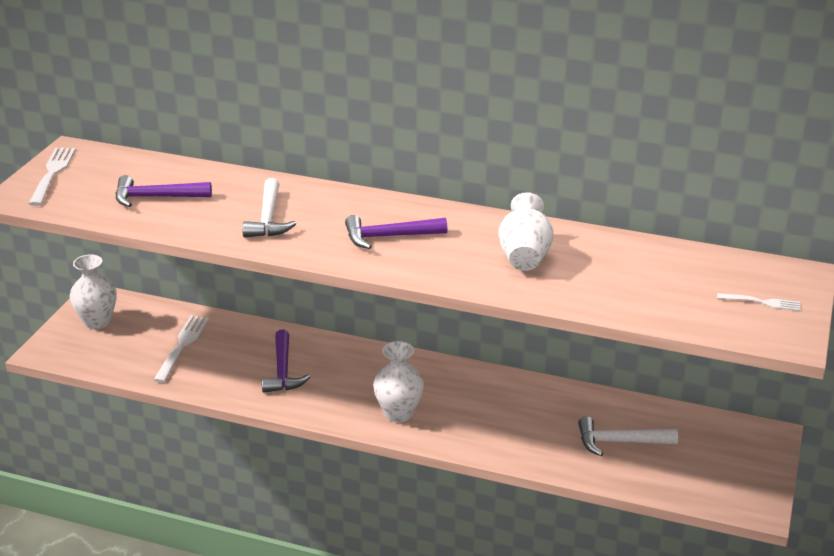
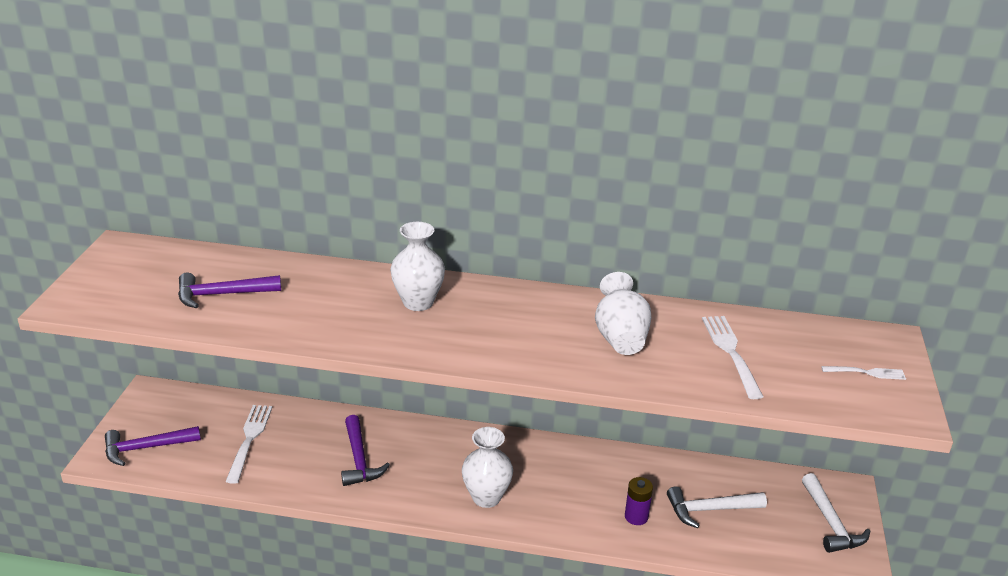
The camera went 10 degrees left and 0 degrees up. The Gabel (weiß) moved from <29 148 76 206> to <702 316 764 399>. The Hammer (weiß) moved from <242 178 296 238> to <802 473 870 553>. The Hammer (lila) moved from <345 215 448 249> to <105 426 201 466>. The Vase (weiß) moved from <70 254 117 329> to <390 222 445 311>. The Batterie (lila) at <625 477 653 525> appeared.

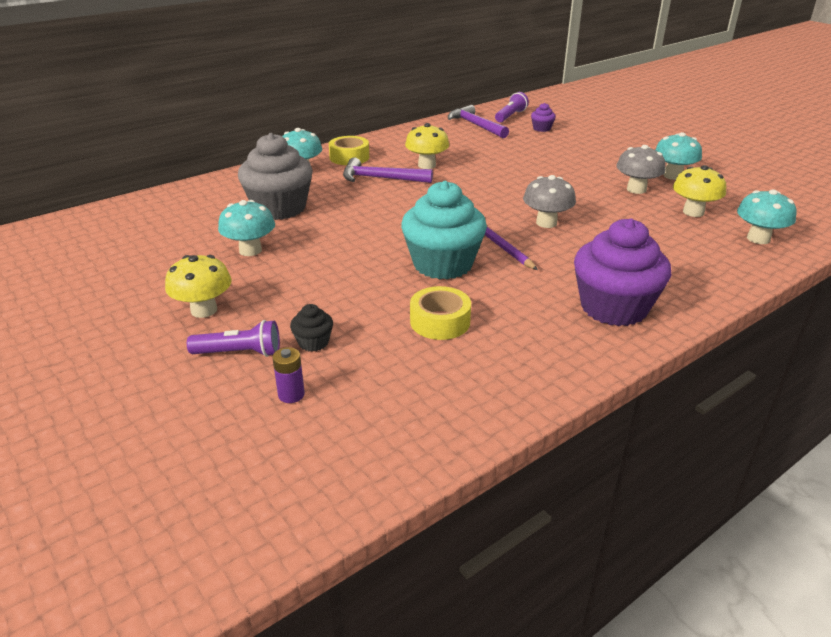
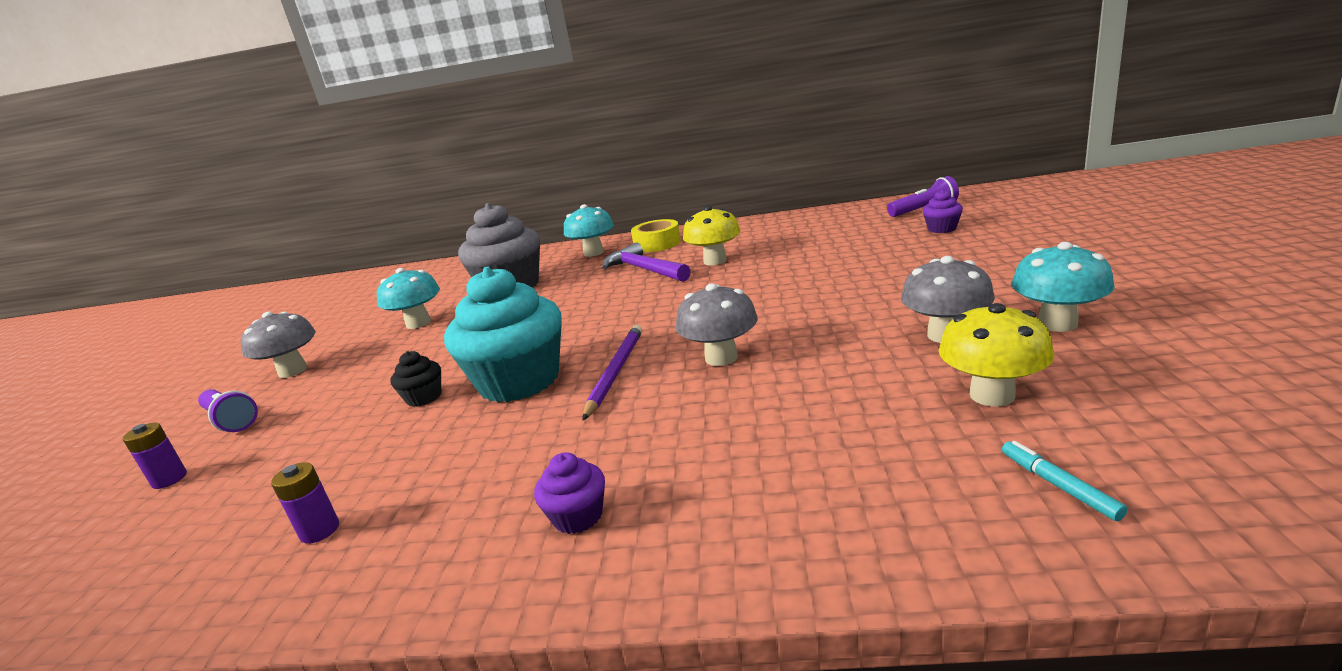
The camera went 45 degrees right and 10 degrees down. The Hammer (lila) at <448 105 509 138> disappeared. The Pilz (türkis) at <737 189 797 244> was replaced by the Filzstift (türkis) at <1002 441 1127 521>. The Muffin (lila) at <574 218 671 326> changed to 0.43 times the size. The Pilz (gelb) at <165 255 232 318> became the Pilz (grau) at <241 311 316 378>. The Klebeband (gelb) at <410 286 471 340> disappeared. The Muffin (schwarz) moved from <290 304 333 352> to <390 351 441 407>. The Batterie (lila) at <271 462 339 544> appeared.

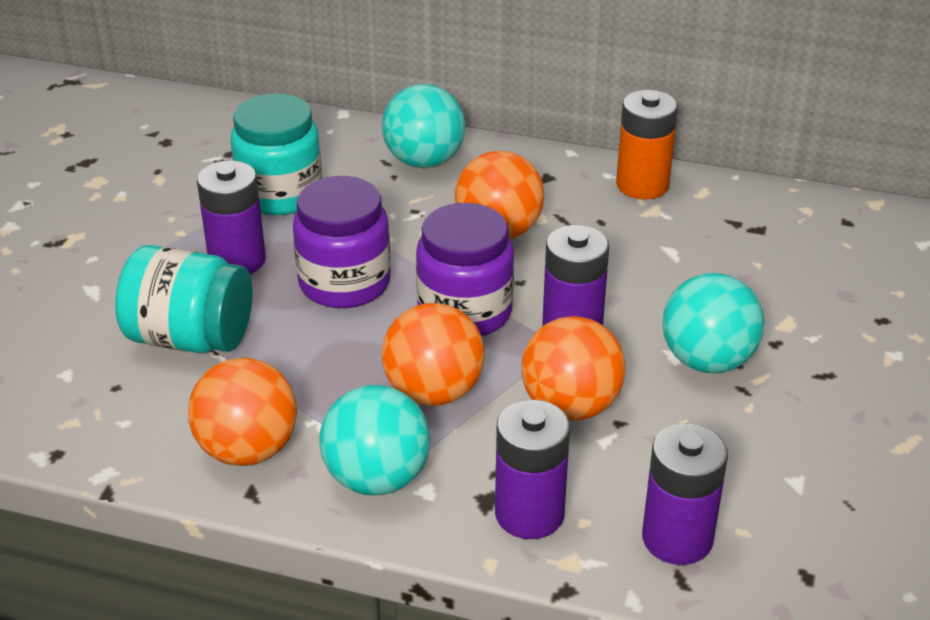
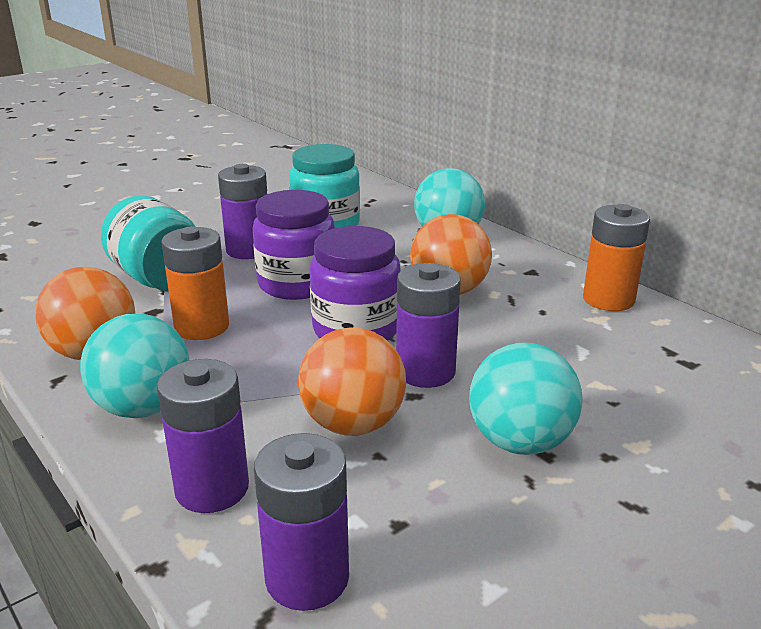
The camera went 35 degrees right and 10 degrees down. The Ball (orange) at <382 303 485 406> disappeared. The Batterie (orange) at <161 227 229 340> appeared.

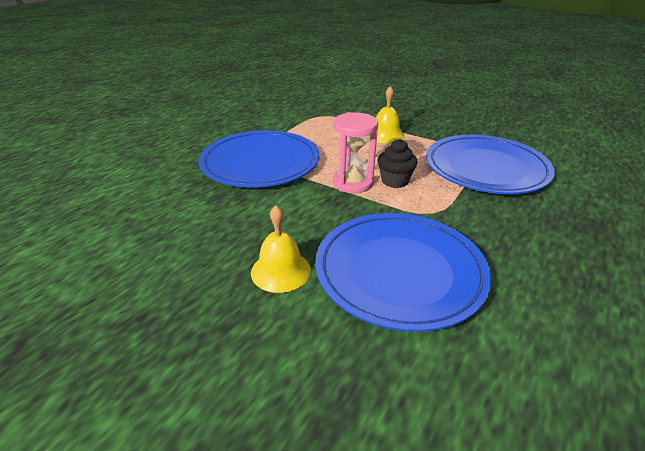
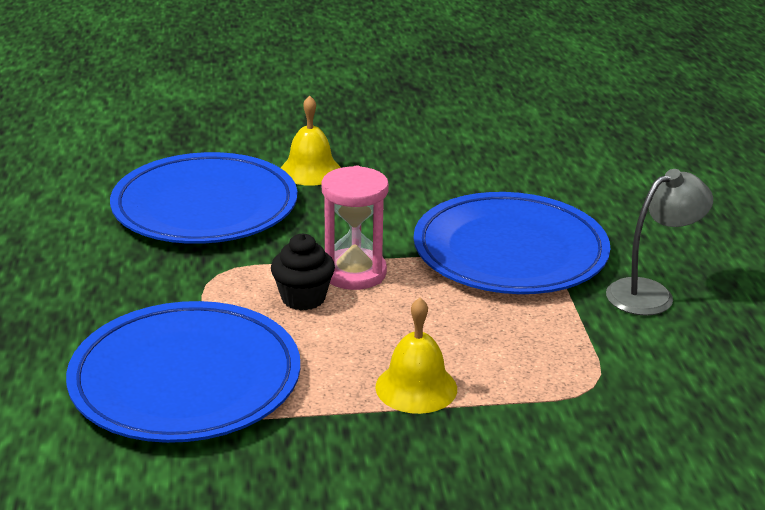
The camera went 140 degrees right and 5 degrees down. The Lampe (grau) at <606 169 713 316> appeared.

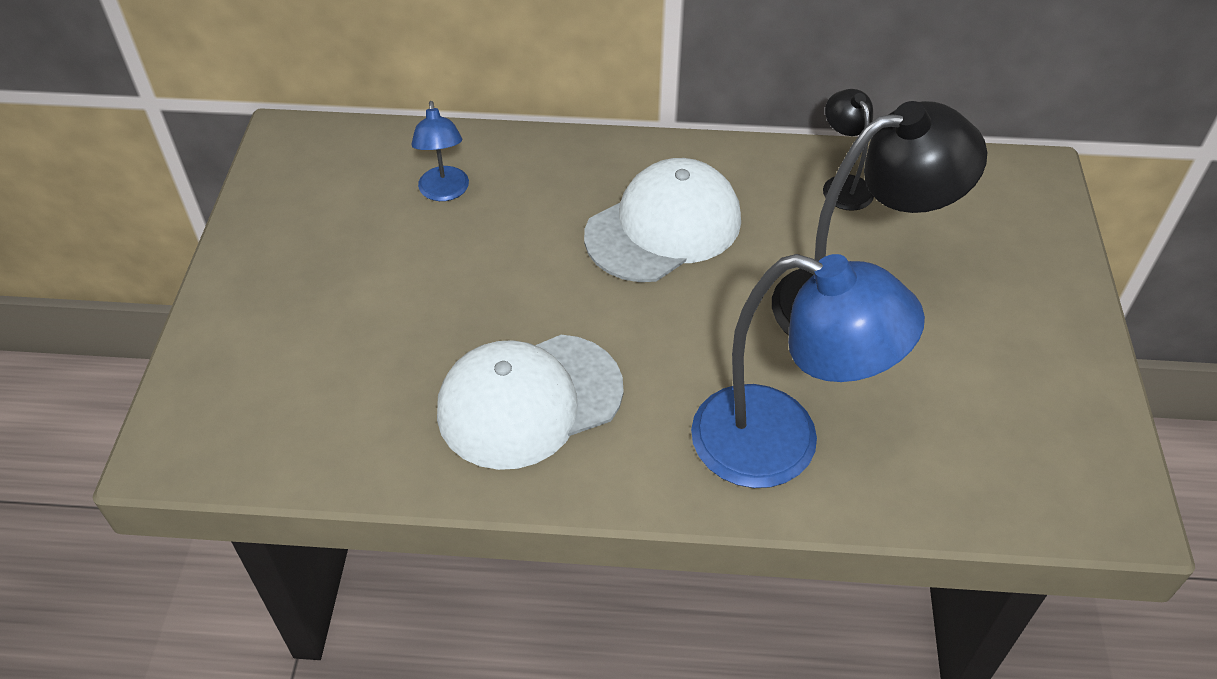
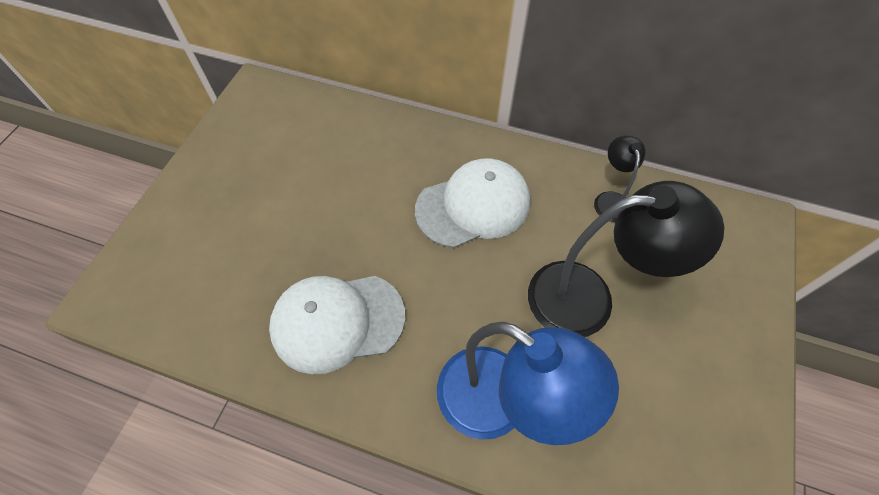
The camera went 15 degrees right and 10 degrees up. The Lampe (blau) at <411 101 469 201> disappeared.

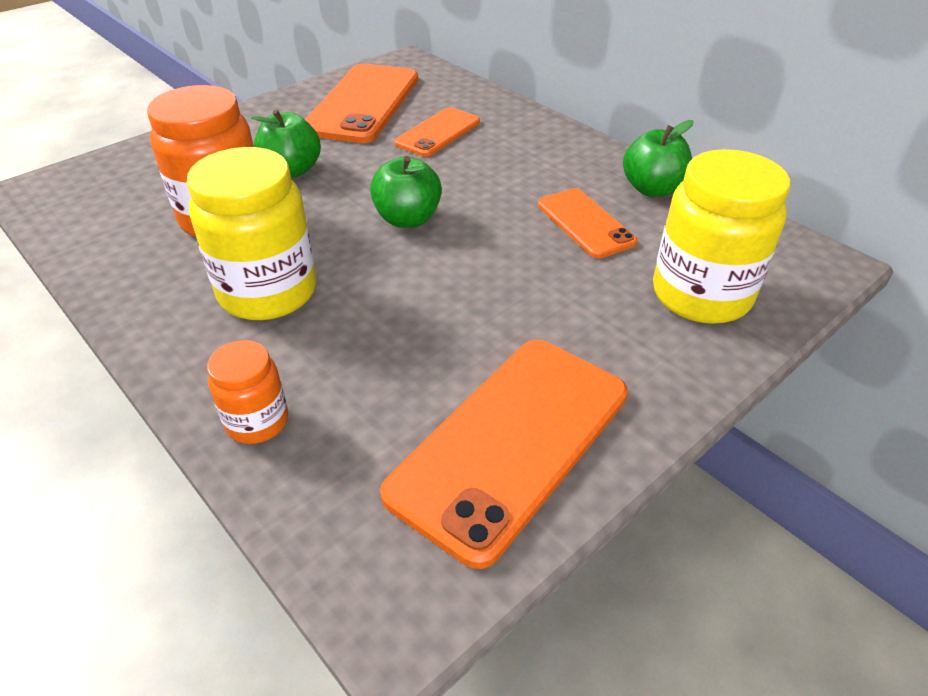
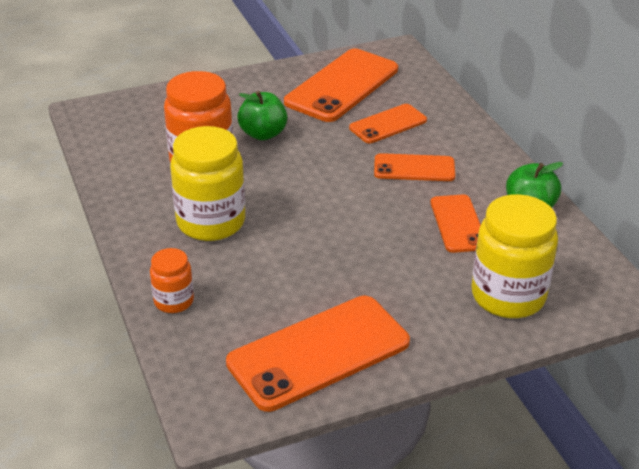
The camera went 20 degrees right and 5 degrees down. The Apfel (grün) at <370 156 442 228> disappeared. The Handy (orange) at <374 153 455 181> appeared.

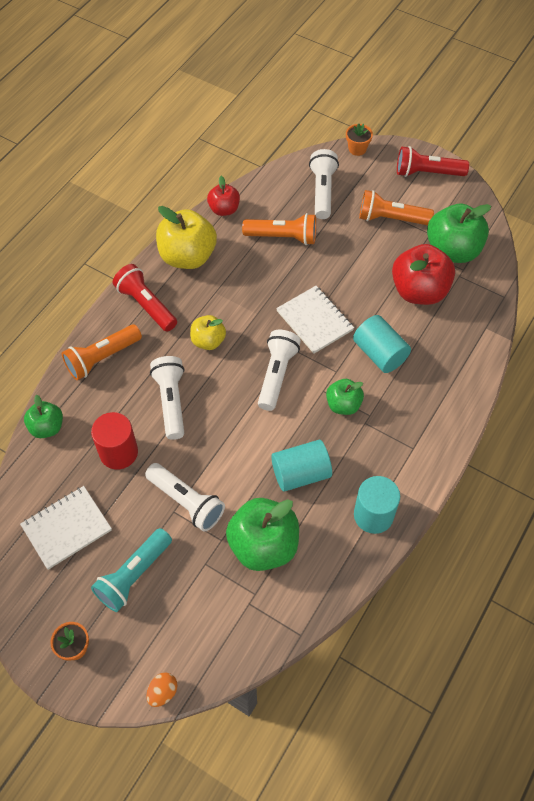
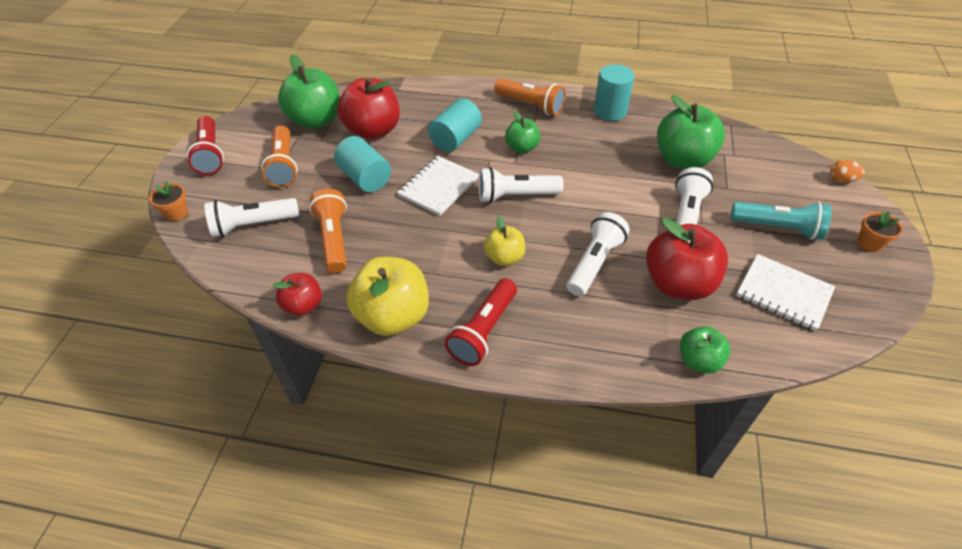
The camera went 110 degrees left and 10 degrees down. The Taschenlampe (orange) moved from <62 324 142 380> to <494 79 566 116>. The Taschenlampe (weiß) at <150 356 184 440> turned 150 degrees clockwise. The Vollzylinder (rot) at <91 412 138 470> was replaced by the Apfel (rot) at <646 218 728 300>. The Vollzylinder (türkis) moved from <271 440 332 492> to <334 136 391 192>.

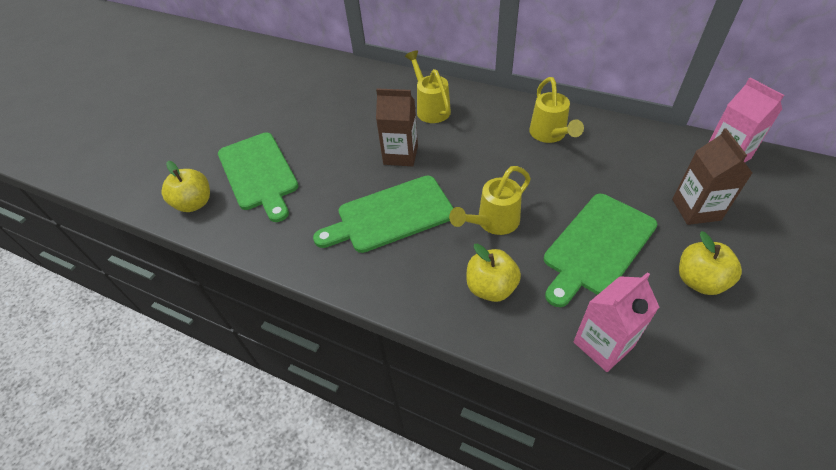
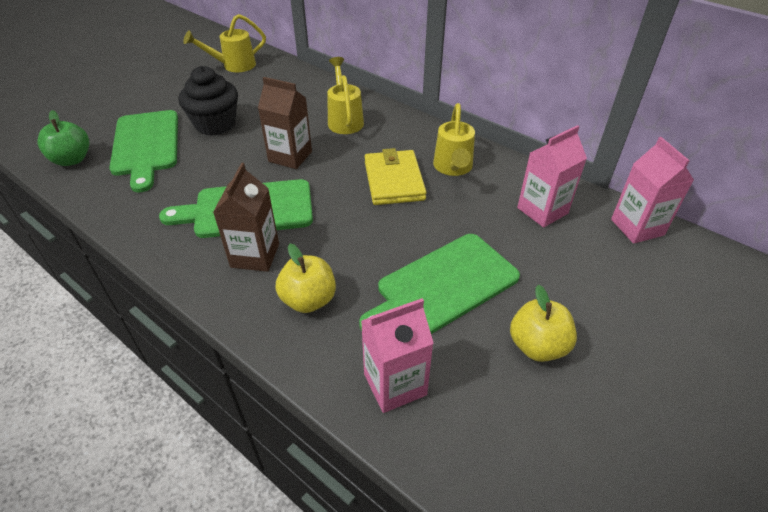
The camera went 10 degrees right and 5 degrees down. The Getränkekarton (braun) moved from <672 128 752 225> to <213 163 279 272>. The Apfel (gelb) at <162 161 210 212> became the Apfel (grün) at <37 110 89 166>. The Gießkanne (gelb) moved from <449 166 531 235> to <183 14 266 72>. The Muffin (schwarz) at <179 66 238 136> appeared. The Getränkekarton (rosa) at <517 125 587 227> appeared. The Geldbörse (gelb) at <364 148 427 205> appeared.

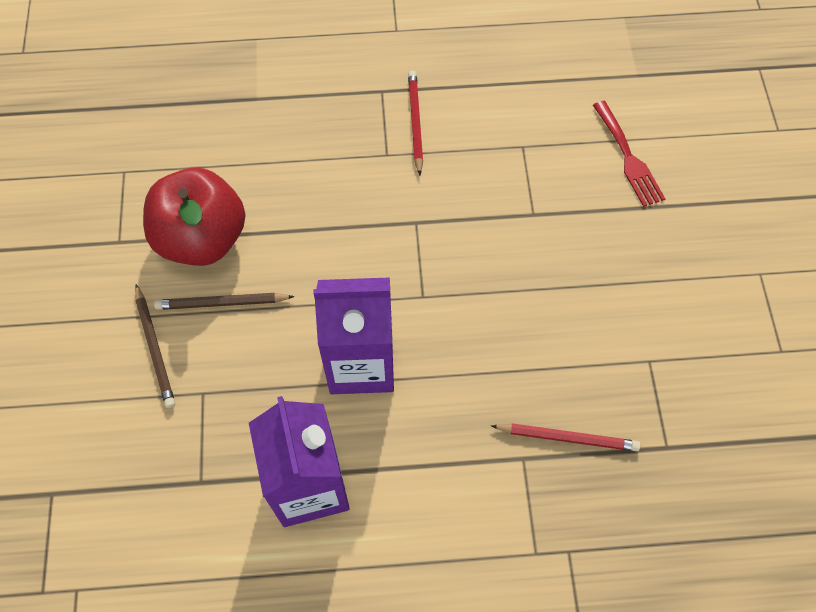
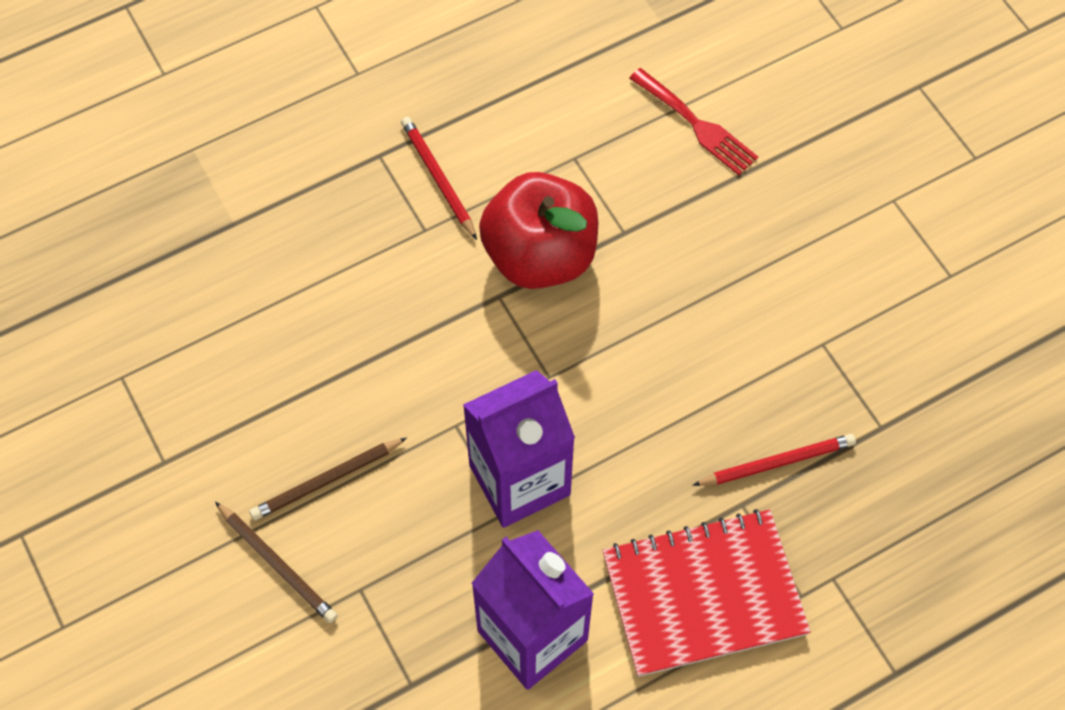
The camera went 25 degrees left and 0 degrees up. The Apfel (rot) moved from <143 168 246 266> to <479 172 598 289>. The Notizbuch (rot) at <602 509 811 677> appeared.

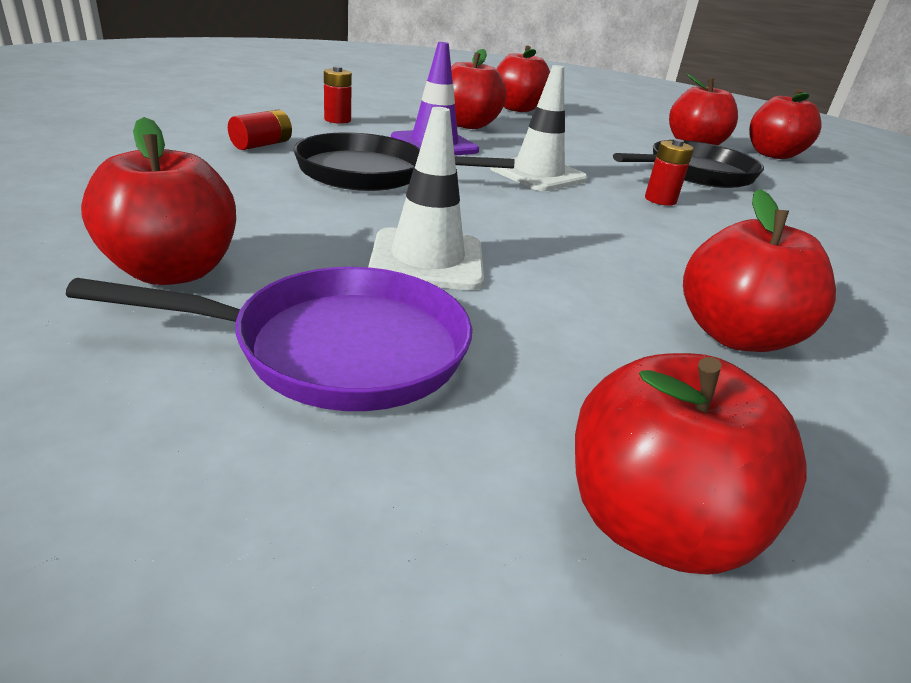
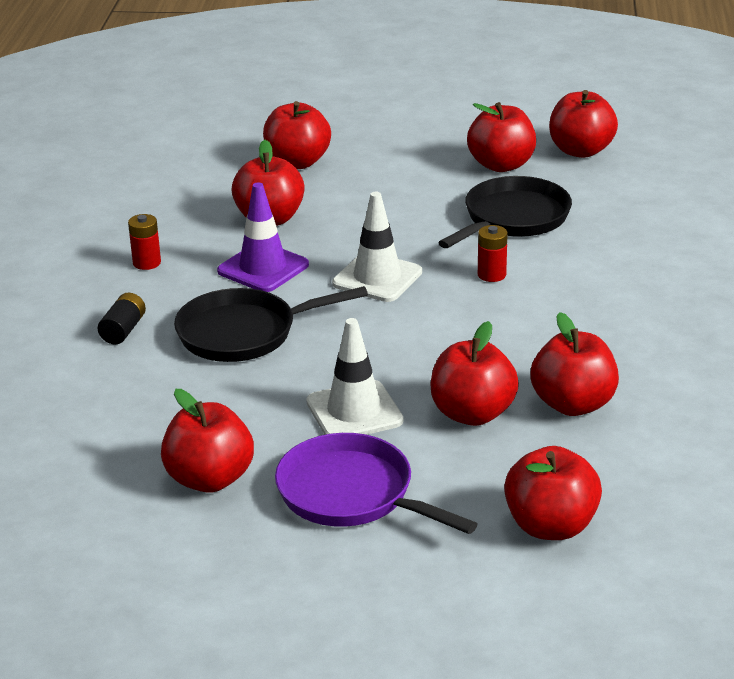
The camera went 15 degrees left and 0 degrees up. The Batterie (rot) at <228 110 292 150> became the Batterie (schwarz) at <98 293 146 345>. The Pfanne (lila) at <66 267 472 411> turned 120 degrees counterclockwise. The Apfel (rot) at <430 321 519 426> appeared.

